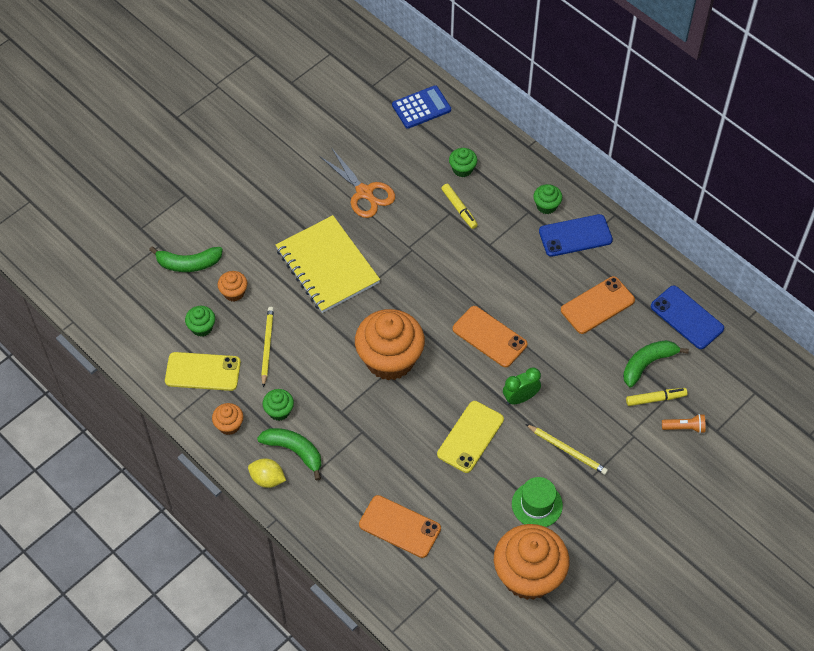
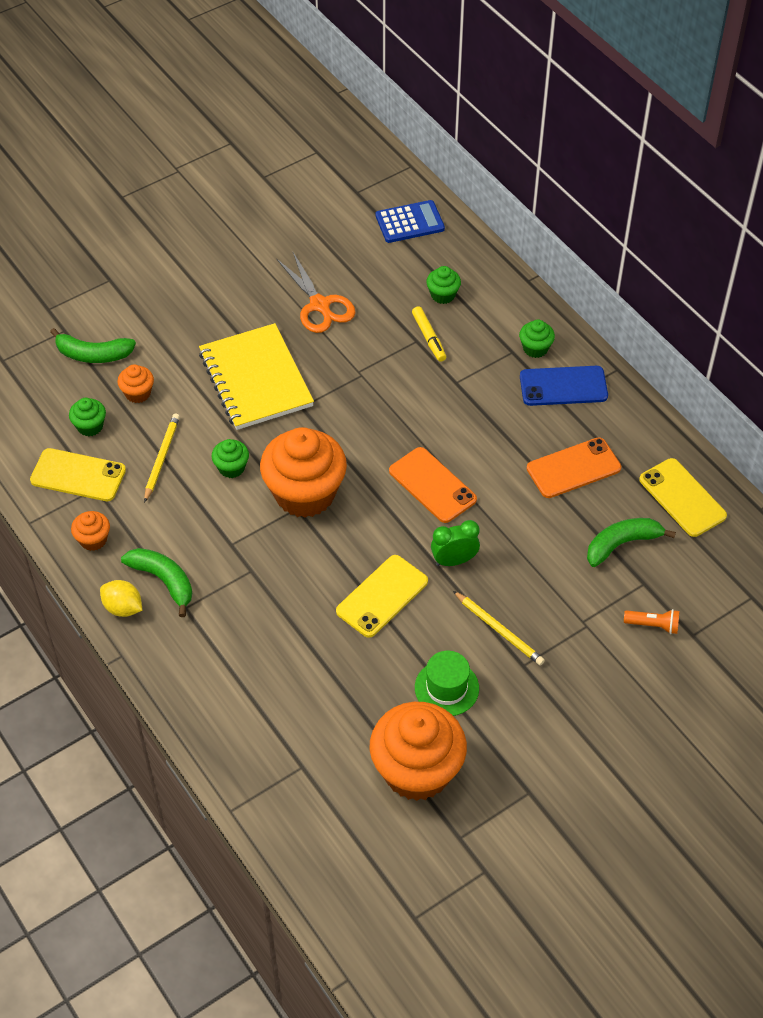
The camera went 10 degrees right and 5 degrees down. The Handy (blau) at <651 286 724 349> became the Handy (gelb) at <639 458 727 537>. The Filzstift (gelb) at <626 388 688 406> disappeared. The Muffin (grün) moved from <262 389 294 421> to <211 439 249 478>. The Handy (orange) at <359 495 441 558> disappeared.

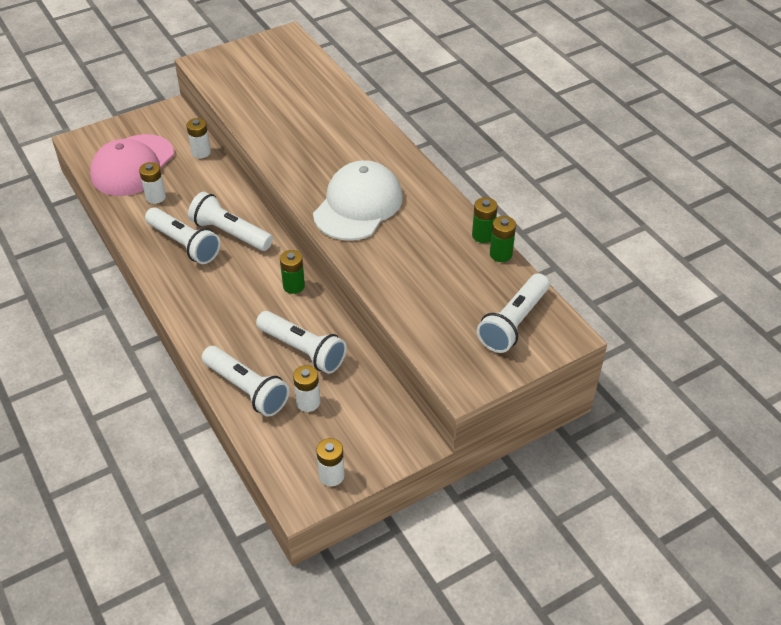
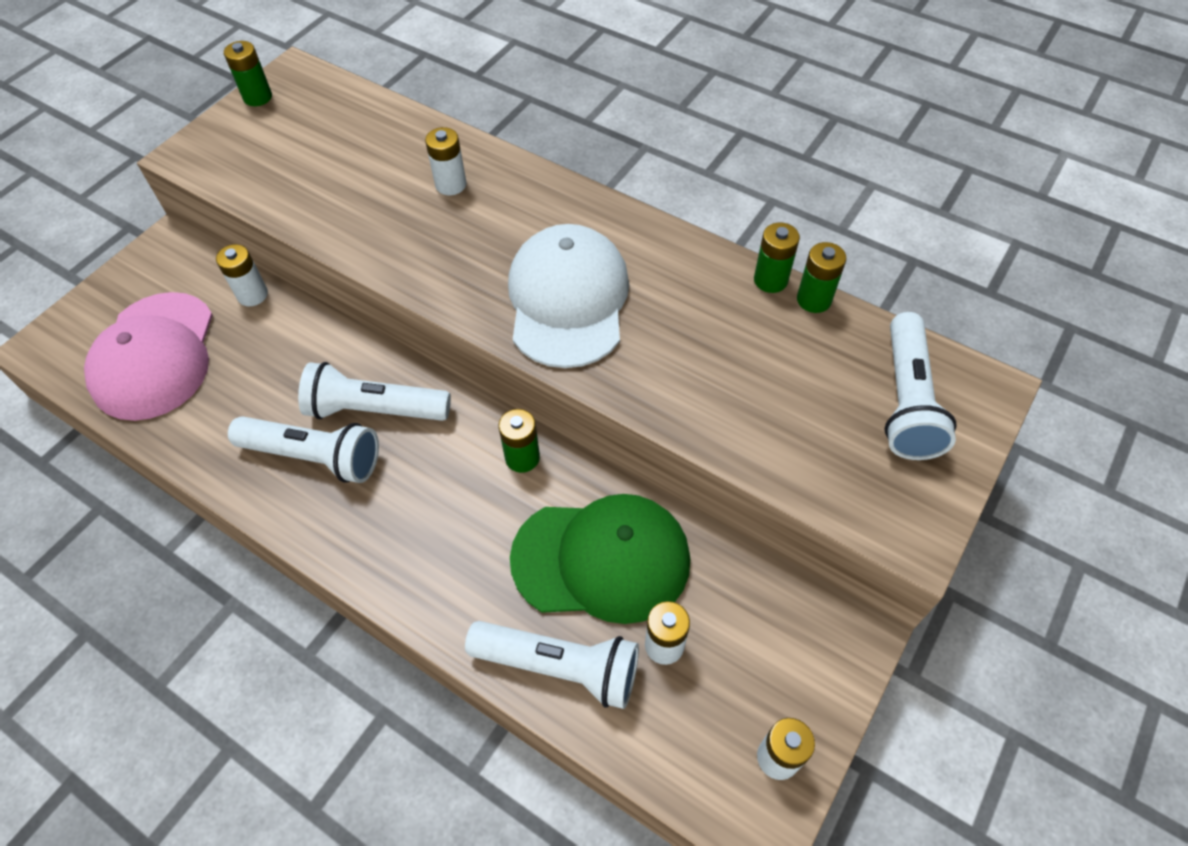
The camera went 25 degrees left and 10 degrees up. The Batterie (weiß) moved from <139 162 166 204> to <425 127 467 195>. The Taschenlampe (weiß) at <256 311 347 374> was replaced by the Kappe (grün) at <510 494 690 624>. The Batterie (grün) at <224 41 272 106> appeared.

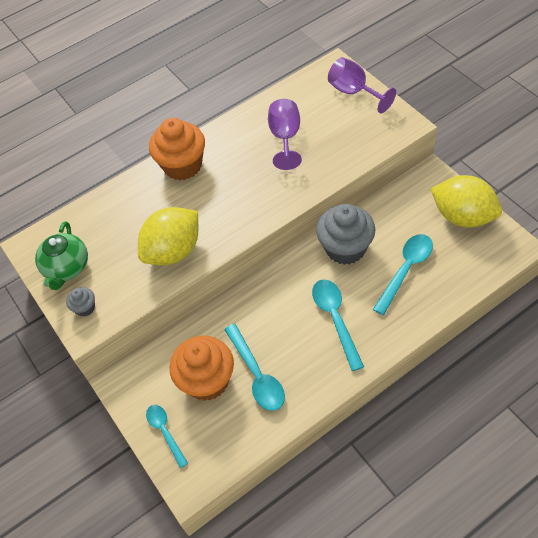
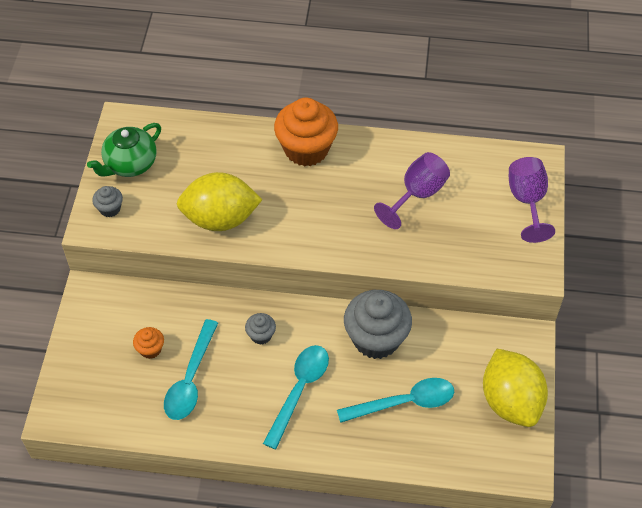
The camera went 35 degrees right and 0 degrees up. The Muffin (orange) at <170 336 234 401> changed to 0.46 times the size. The Löffel (türkis) at <146 405 188 468> disappeared. The Muffin (grau) at <245 313 276 345> appeared.

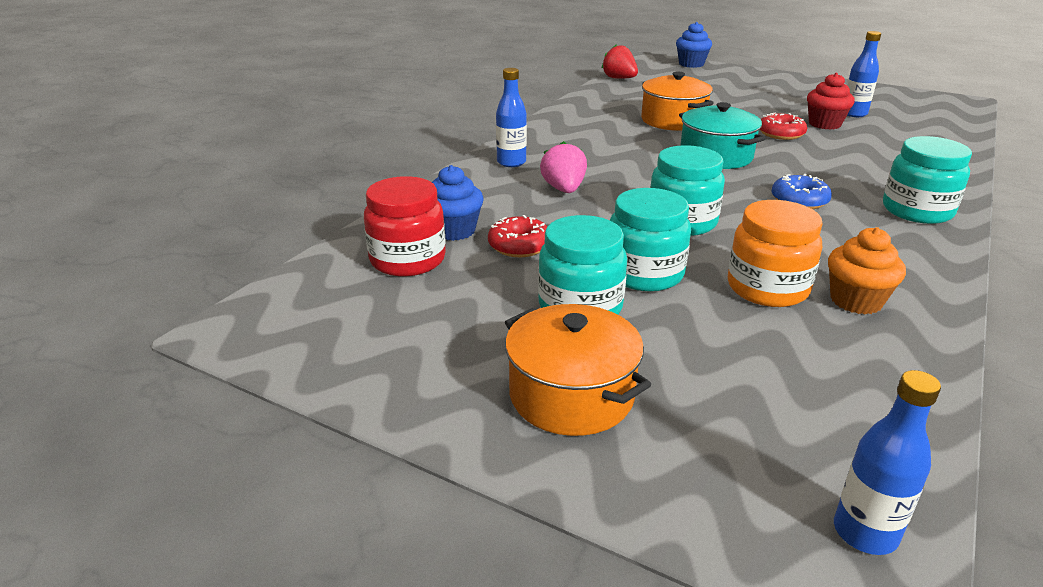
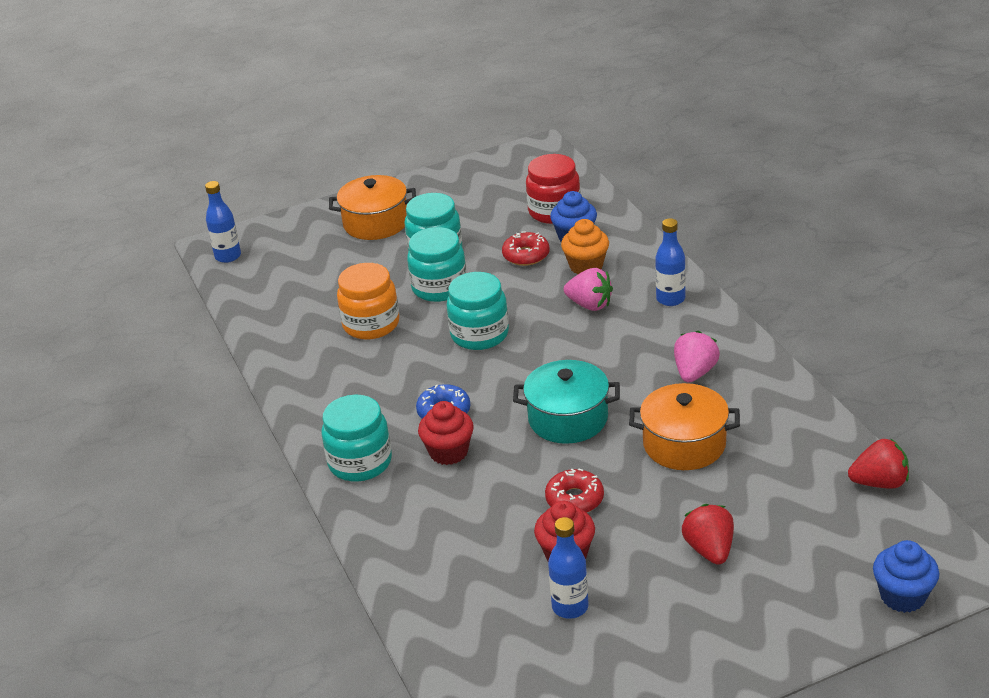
The camera went 130 degrees right and 5 degrees up. The Muffin (orange) moved from <828 227 906 314> to <561 219 609 274>. The Erdbeere (rosa) at <674 331 720 382> appeared. The Muffin (rot) at <418 401 474 465> appeared. The Erdbeere (rot) at <682 504 734 565> appeared.

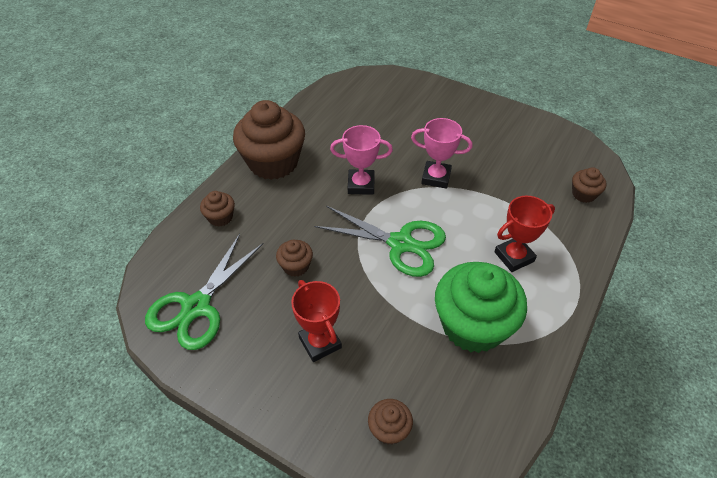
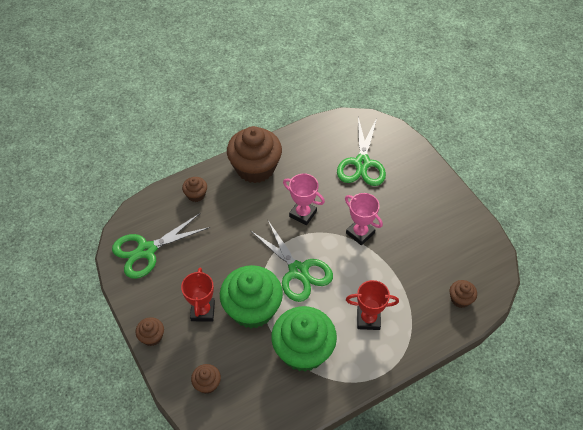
The camera went 30 degrees right and 5 degrees up. The Muffin (braun) moved from <276 240 313 277> to <135 317 164 346>. The Schere (grün) at <337 117 386 186> appeared. The Muffin (grün) at <220 265 283 329> appeared.

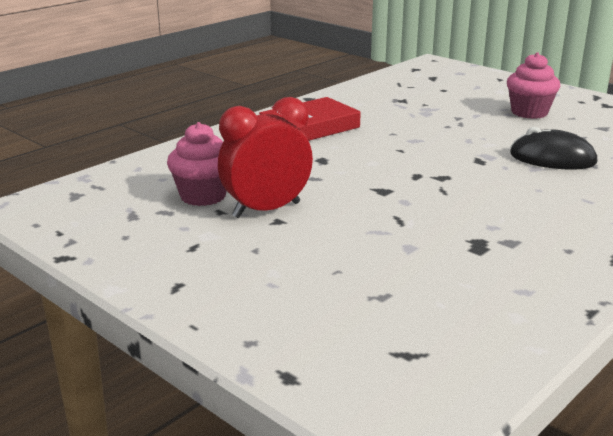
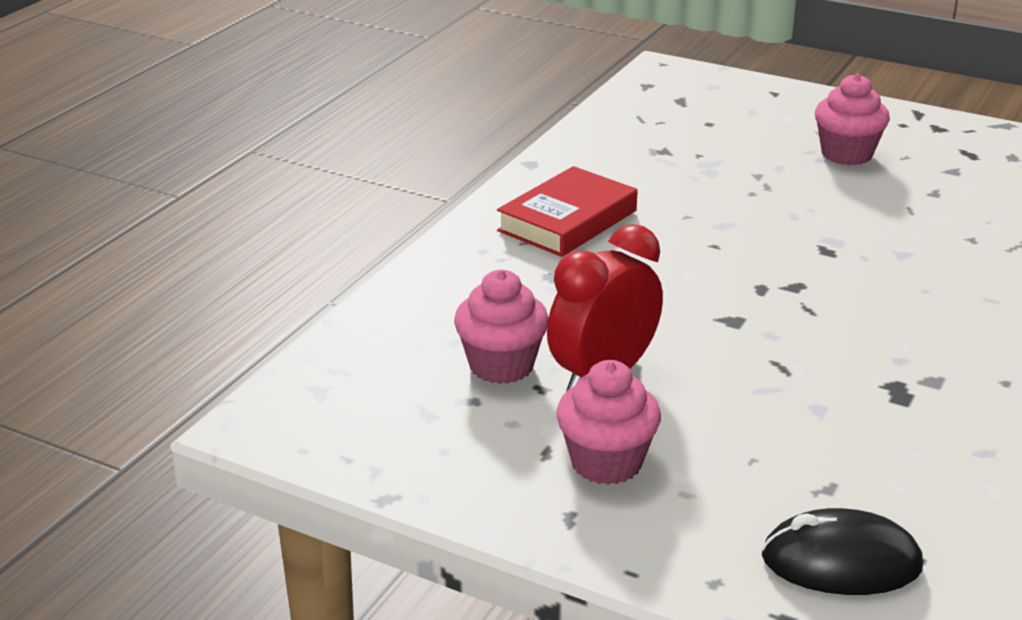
The camera went 15 degrees left and 5 degrees up. The Computermaus (schwarz) moved from <510 127 598 170> to <762 508 923 595>. The Muffin (rosa) at <556 360 661 485> appeared.

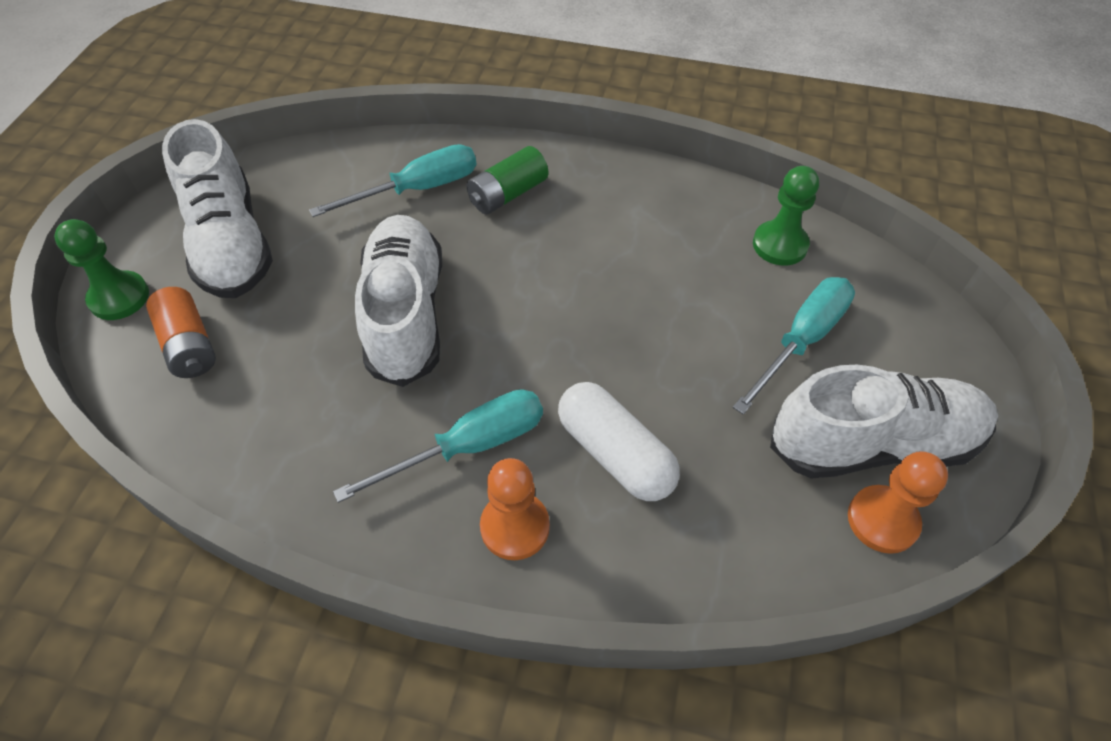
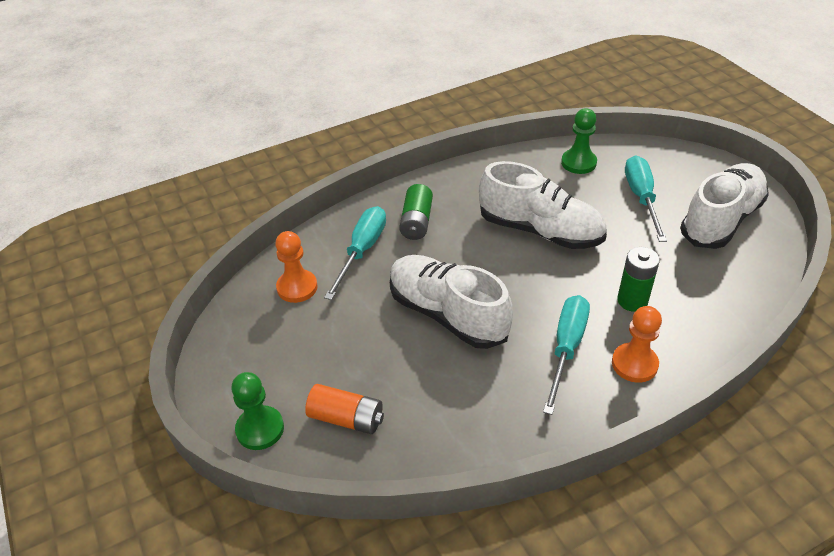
The camera went 40 degrees left and 10 degrees down. The Schuh (weiß) moved from <162 119 273 298> to <479 161 607 249>. The Kapsel (weiß) at <558 382 680 501> was replaced by the Batterie (grün) at <617 247 660 312>. The Bauer (orange) moved from <848 451 948 554> to <275 231 318 303>.

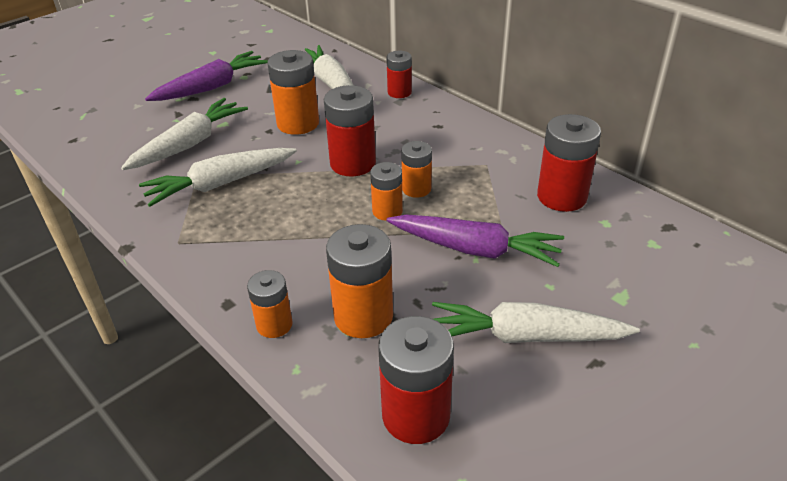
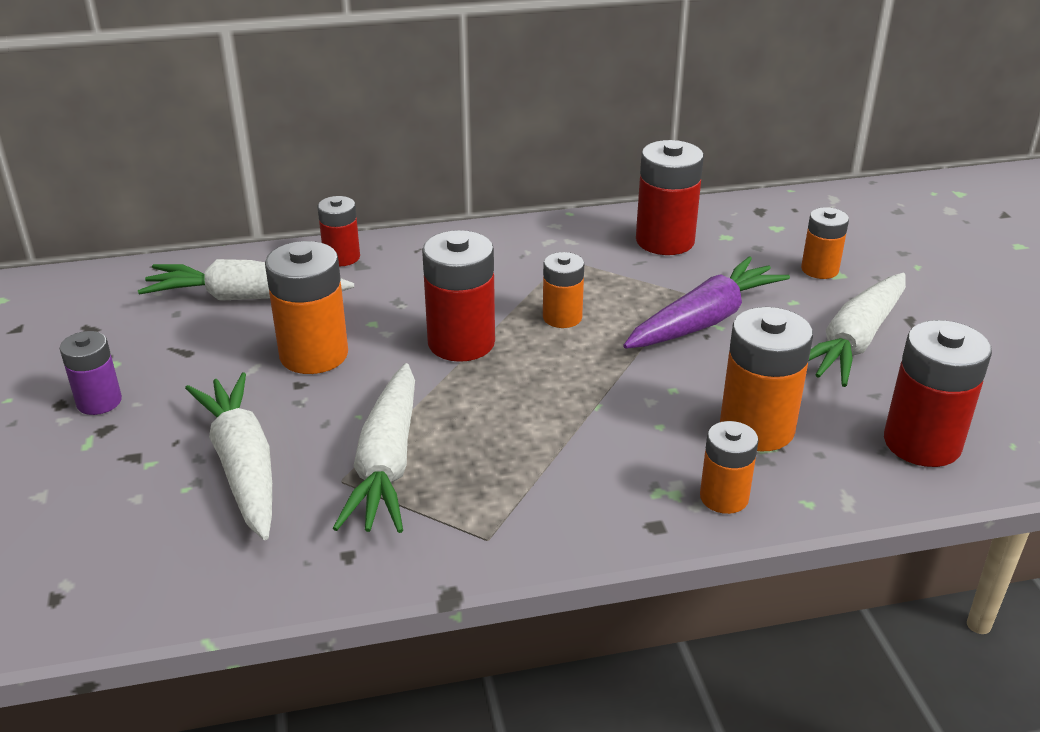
The camera went 60 degrees left and 5 degrees down. The Karotte (lila) at <145 51 268 101> was replaced by the Batterie (lila) at <60 331 122 415>. The Batterie (orange) moved from <370 162 403 221> to <801 207 849 279>.

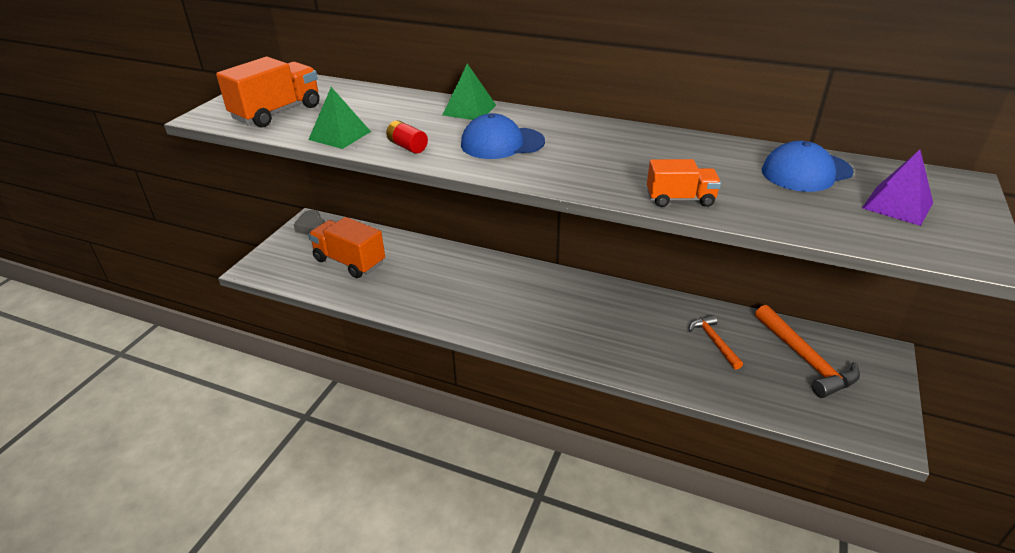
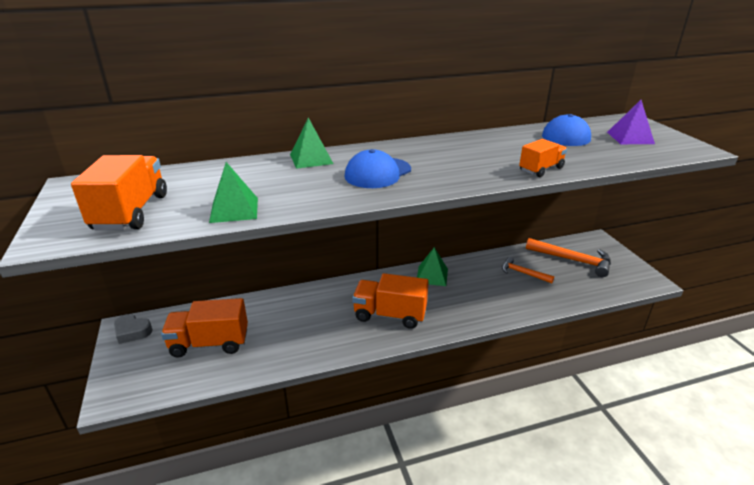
The camera went 40 degrees left and 5 degrees down. The Batterie (rot) at <386 120 428 154> disappeared. The Pyramide (grün) at <417 247 448 286> appeared. The Lastwagen (orange) at <352 273 429 329> appeared.

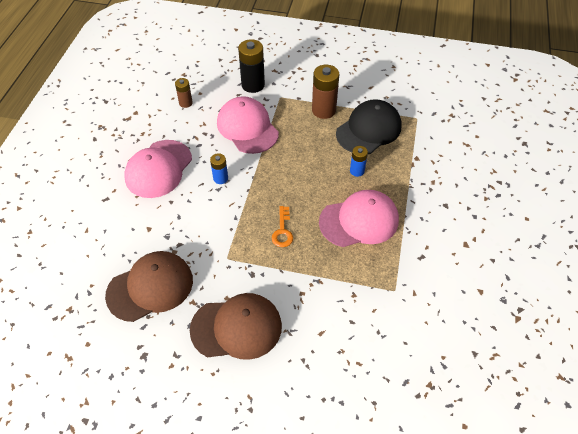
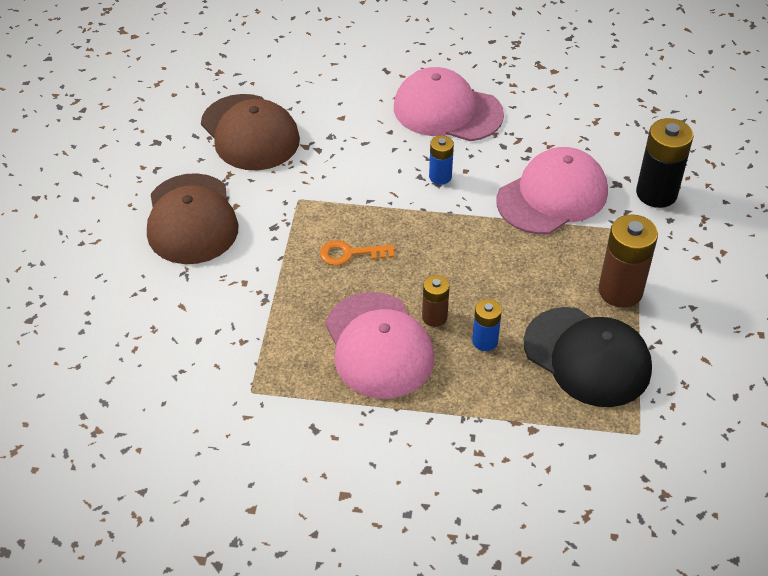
The camera went 85 degrees right and 5 degrees down. The Batterie (braun) moved from <175 78 193 108> to <422 275 450 327>.

